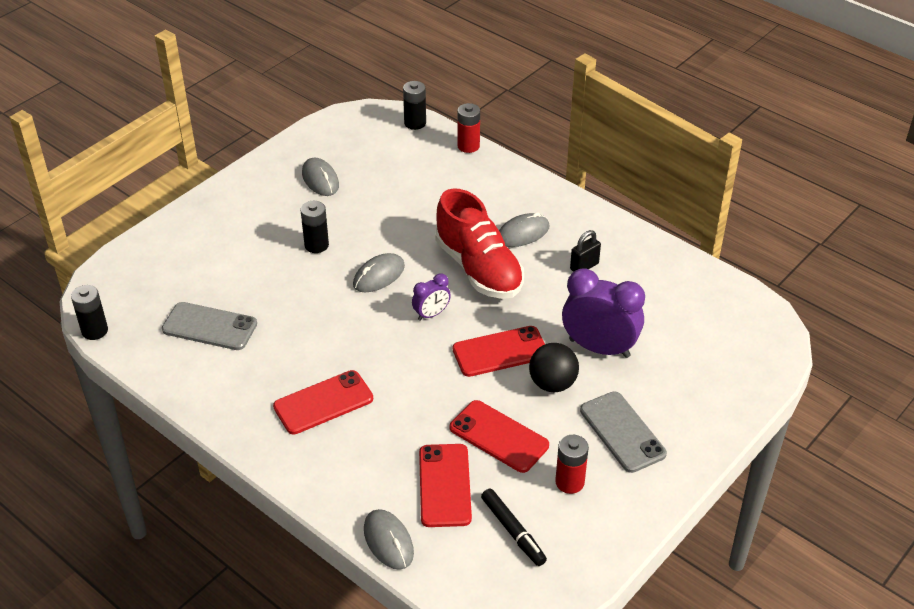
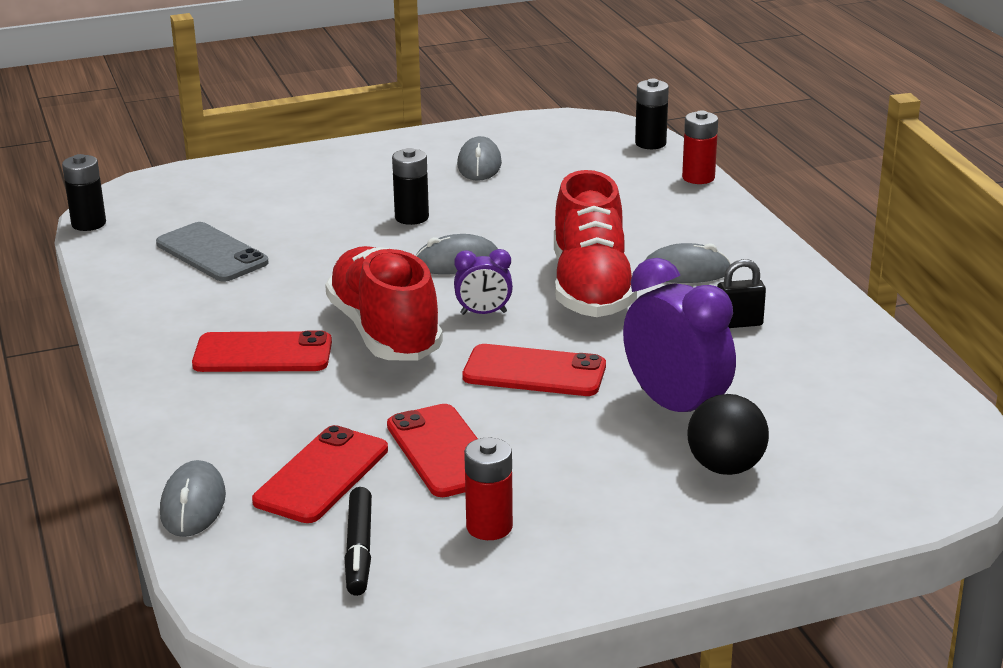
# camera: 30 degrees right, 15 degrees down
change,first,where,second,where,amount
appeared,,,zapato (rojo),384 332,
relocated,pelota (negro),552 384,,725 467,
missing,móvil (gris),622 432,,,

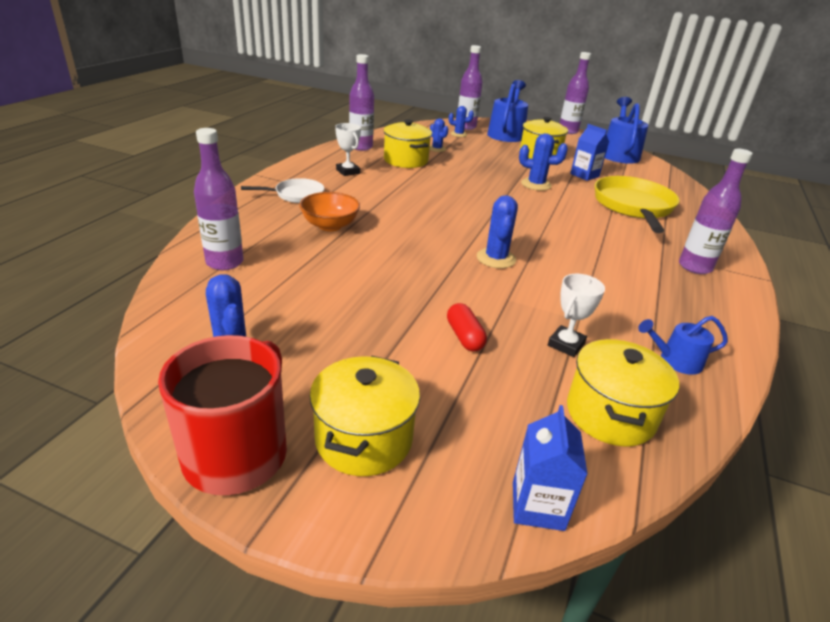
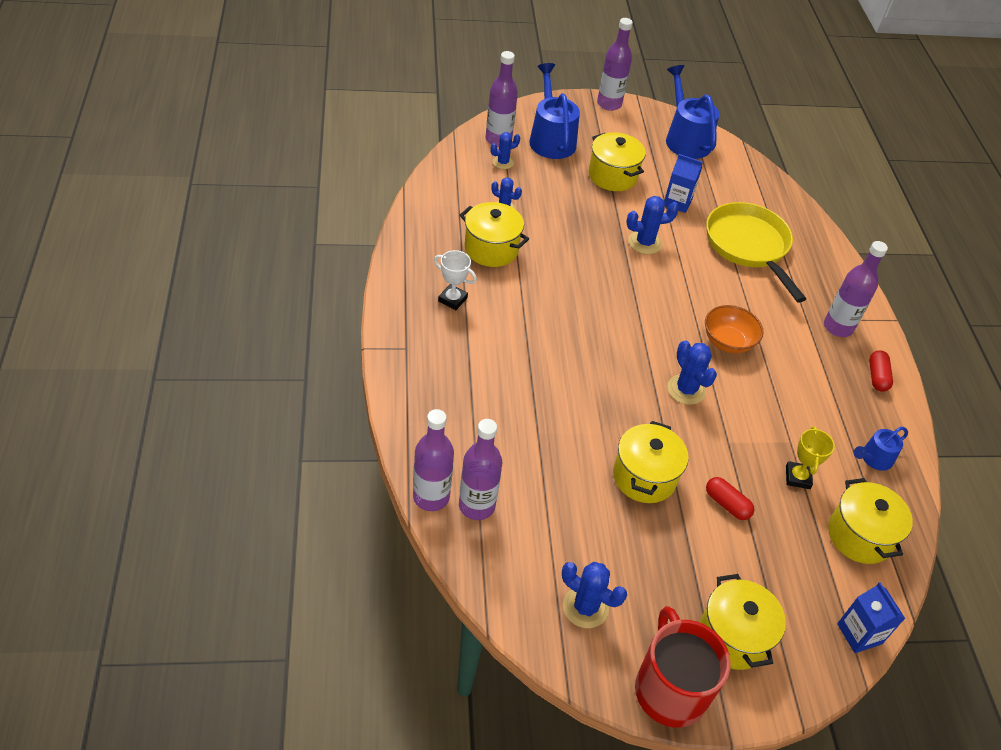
# camera: 30 degrees left, 15 degrees up
change,first,where,second,where,amount
relocated,botella (morado),361 147,,431 497,
appeared,,,olla (amarillo),644 477,
relocated,cuenco (naranja),330 226,,727 342,
colour,trofeo (blanco),566 344,trofeo (amarillo),797 477,
appeared,,,cápsula (rojo),877 377,
missing,sartén (blanco),296 195,,,

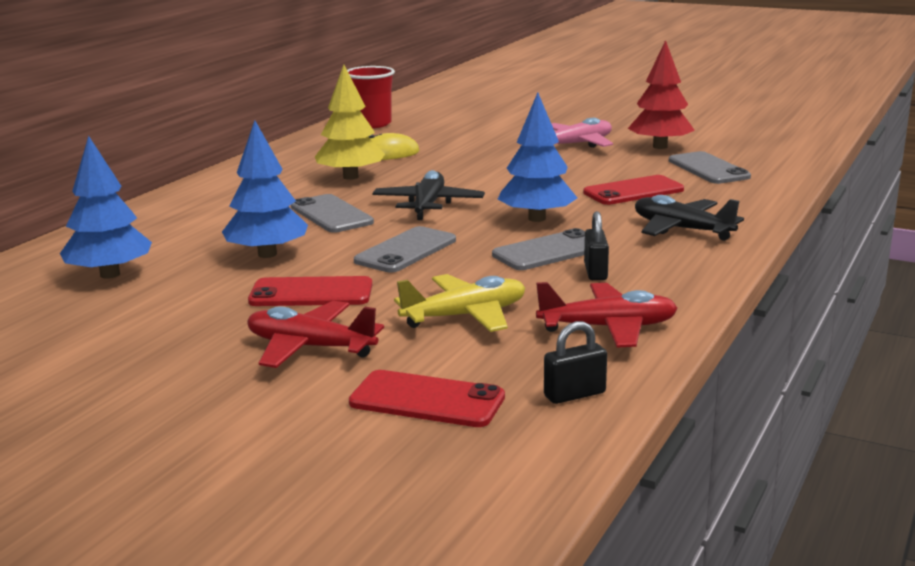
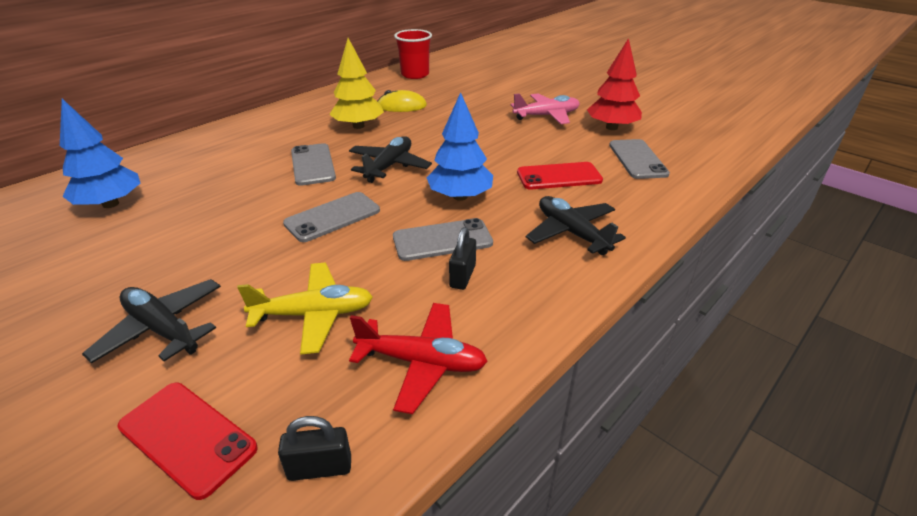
# camera: 15 degrees right, 15 degrees up
change,first,where,second,where,amount
colour,avión (rojo),310 347,avión (negro),162 329,
missing,árbol (azul),267 254,,,
missing,móvil (rojo),311 293,,,

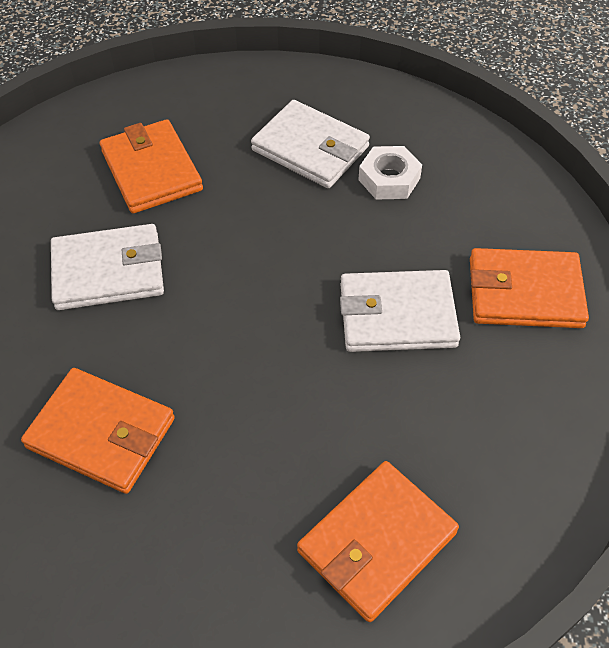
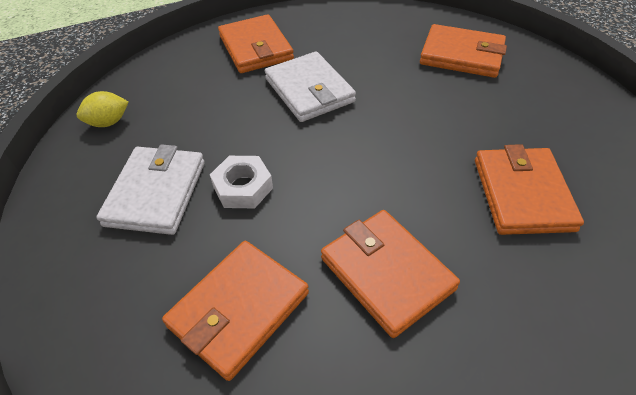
# camera: 115 degrees left, 5 degrees down
change,first,where,second,where,amount
appeared,,,limón (amarillo),108 122,
relocated,tuerca (blanco),389 179,,243 187,
colour,cartera (blanco),108 271,cartera (naranja),386 273,

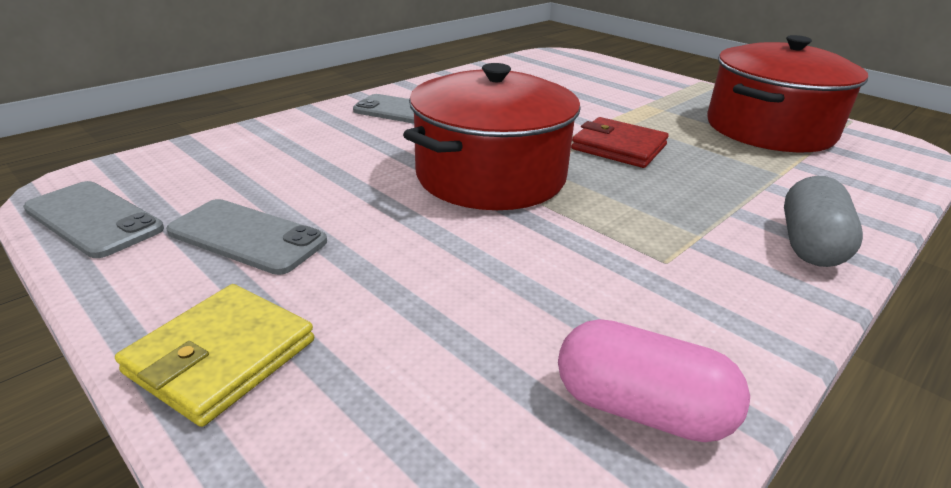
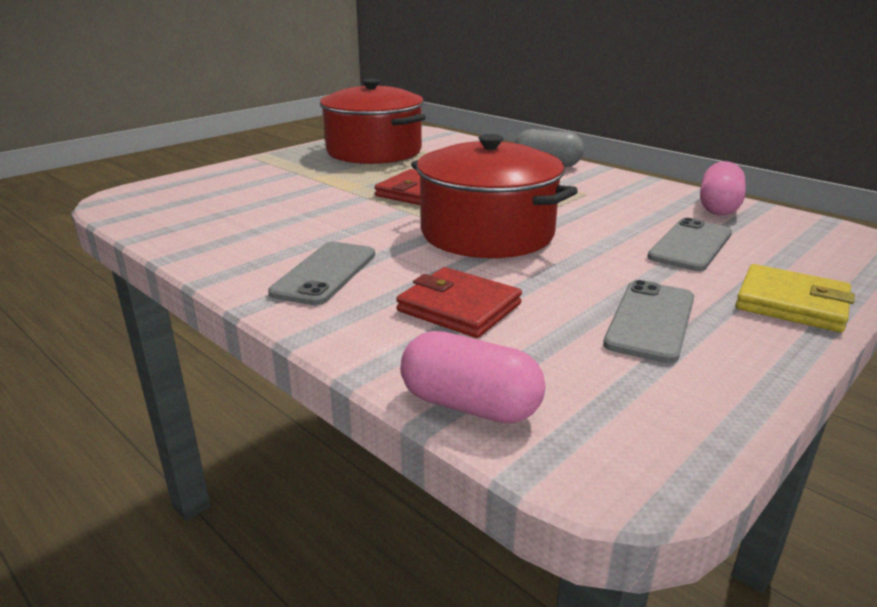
# camera: 90 degrees left, 5 degrees down
change,first,where,second,where,amount
appeared,,,cartera (rojo),459 307,
appeared,,,cápsula (rosa),470 405,
relocated,móvil (gris),93 219,,691 245,

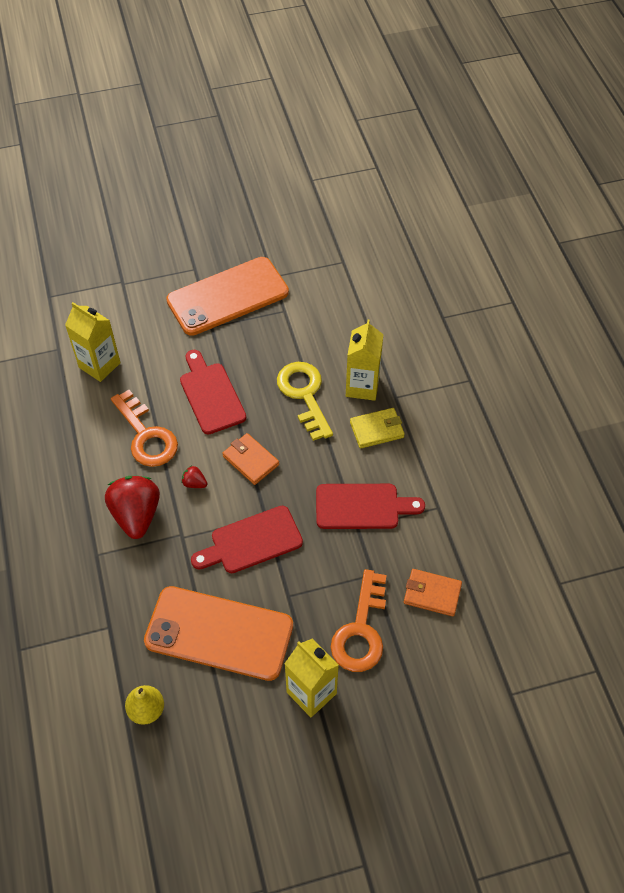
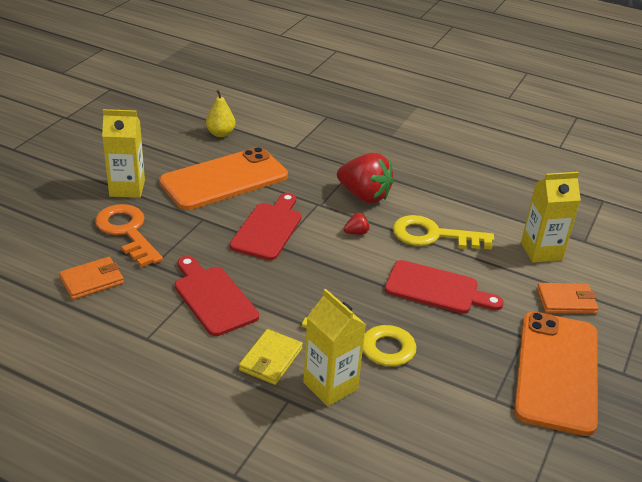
# camera: 130 degrees right, 20 degrees down
change,first,where,second,where,amount
spun,tabla de cortar (rojo),362 507,,213 297,105 degrees clockwise
colour,llave (naranja),146 435,llave (amarillo),433 235,
relocated,cartera (naranja),250 460,,566 301,

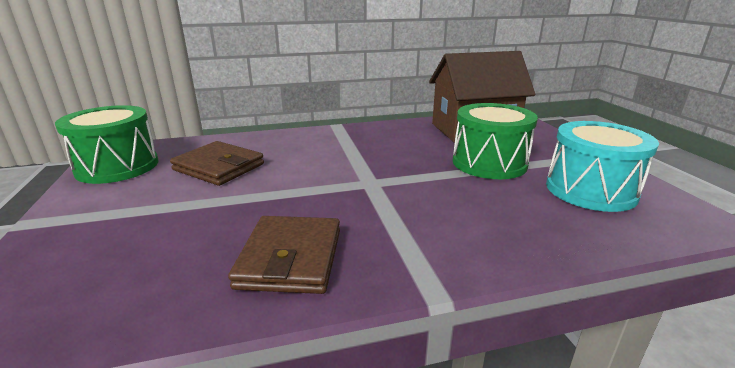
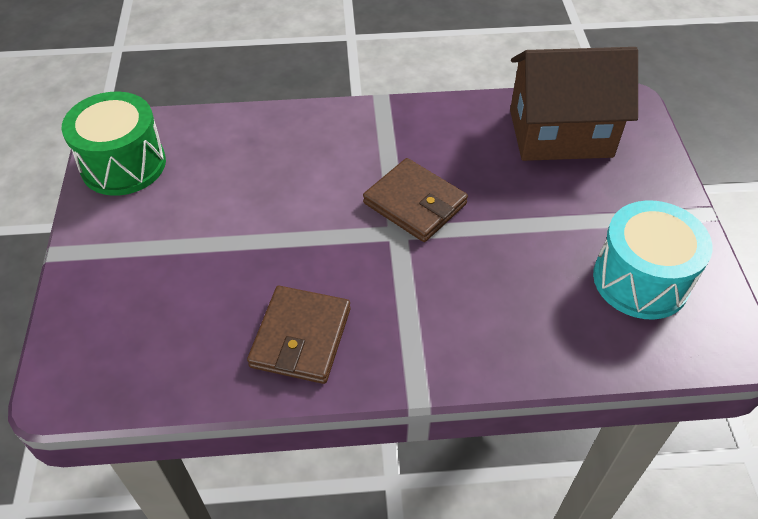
# camera: 10 degrees right, 25 degrees up
change,first,where,second,where,amount
relocated,cartera (marrón),219 167,,415 203,
missing,tambor (verde),489 163,,,

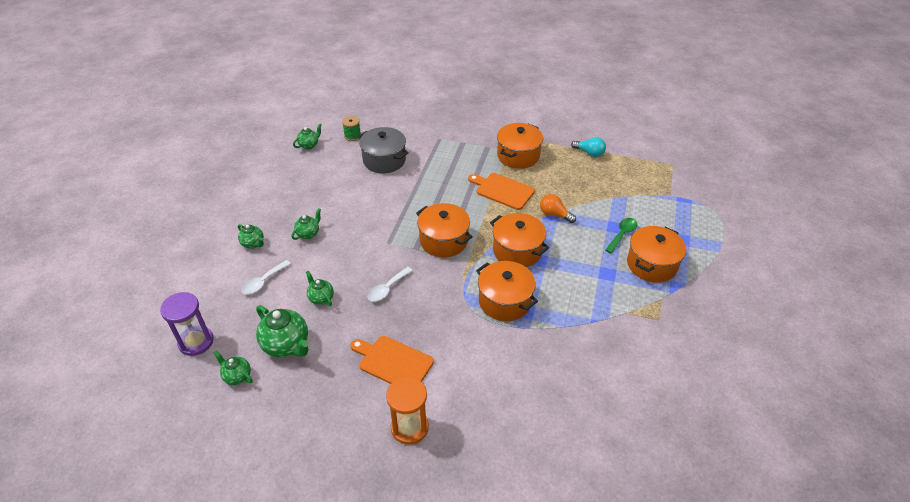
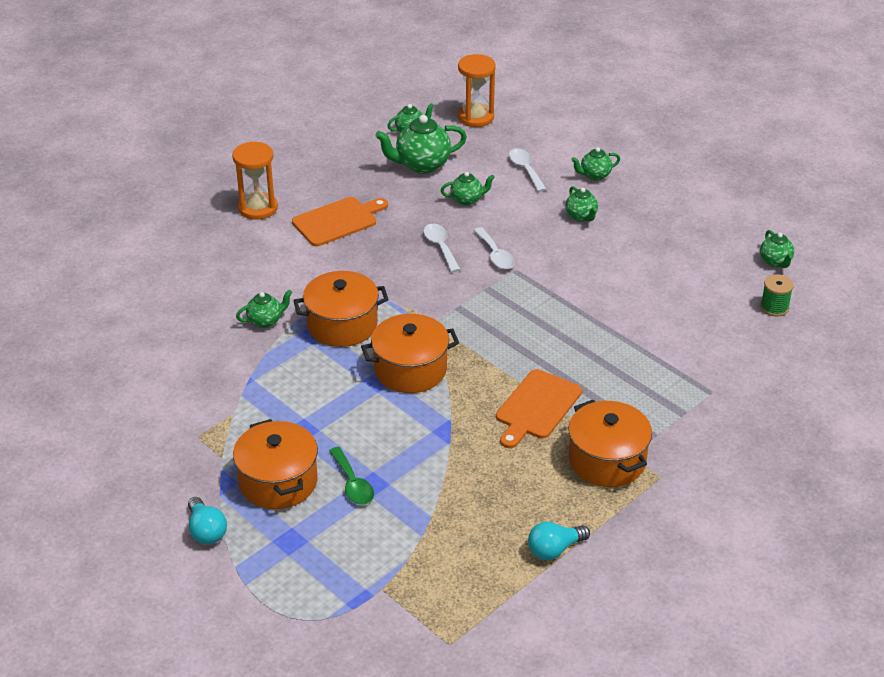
# camera: 120 degrees right, 5 degrees down
change,first,where,second,where,amount
appeared,,,bombilla (turquesa),206 531,
appeared,,,tetera (verde),265 321,
colour,reloj de arena (morado),196 342,reloj de arena (naranja),475 117,
appeared,,,cuchara (blanco),495 255,
spun,tabla de cortar (naranja),502 190,,537 407,150 degrees clockwise
missing,olla (gris),384 160,,,
missing,olla (naranja),444 240,,,
missing,bombilla (naranja),554 214,,,

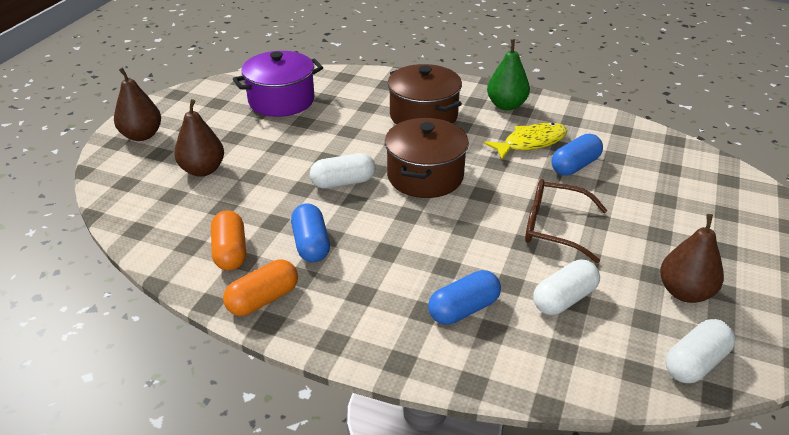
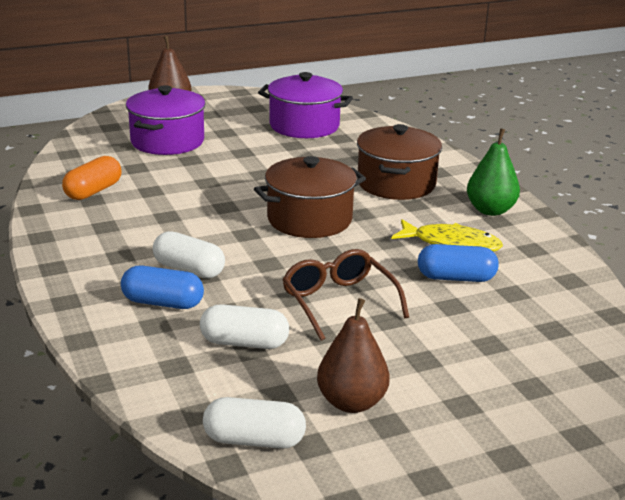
# camera: 45 degrees right, 10 degrees down
change,first,where,second,where,amount
exchanged,pera (marrón),203 170,olla (morado),167 141,
relocated,cápsula (blanco),343 182,,189 269,
missing,cápsula (naranja),263 299,,,
missing,cápsula (azul),311 244,,,

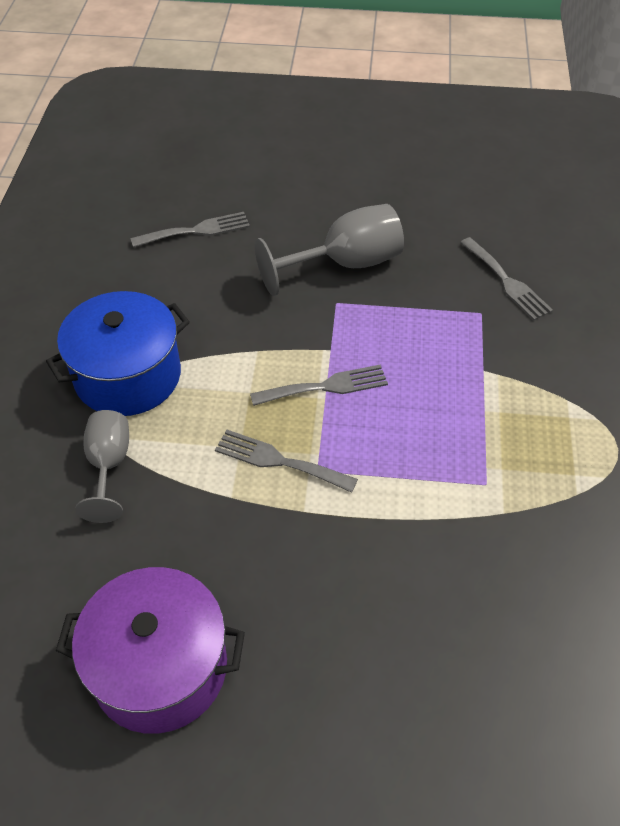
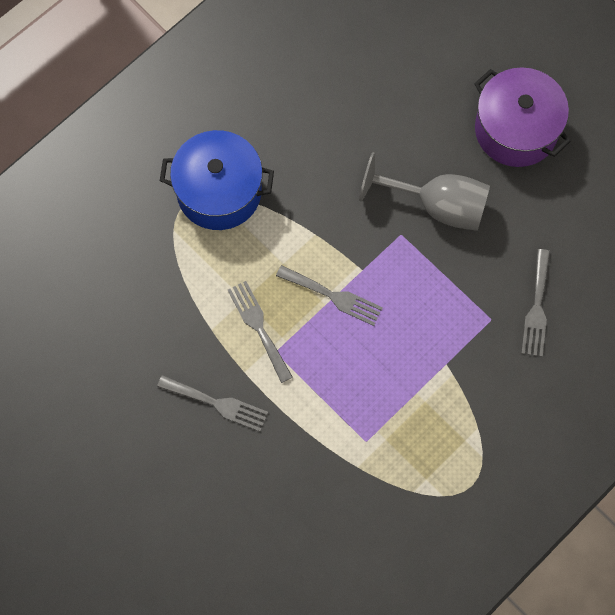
# camera: 40 degrees right, 20 degrees up
change,first,where,second,where,amount
relocated,tenedor (gris),196 230,,217 403,
relocated,olla (morado),160 667,,516 130,
missing,copa (gris),109 465,,,

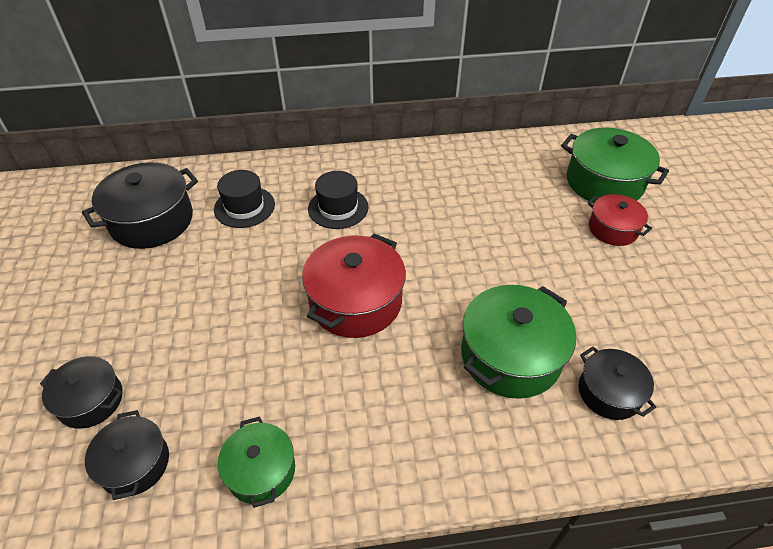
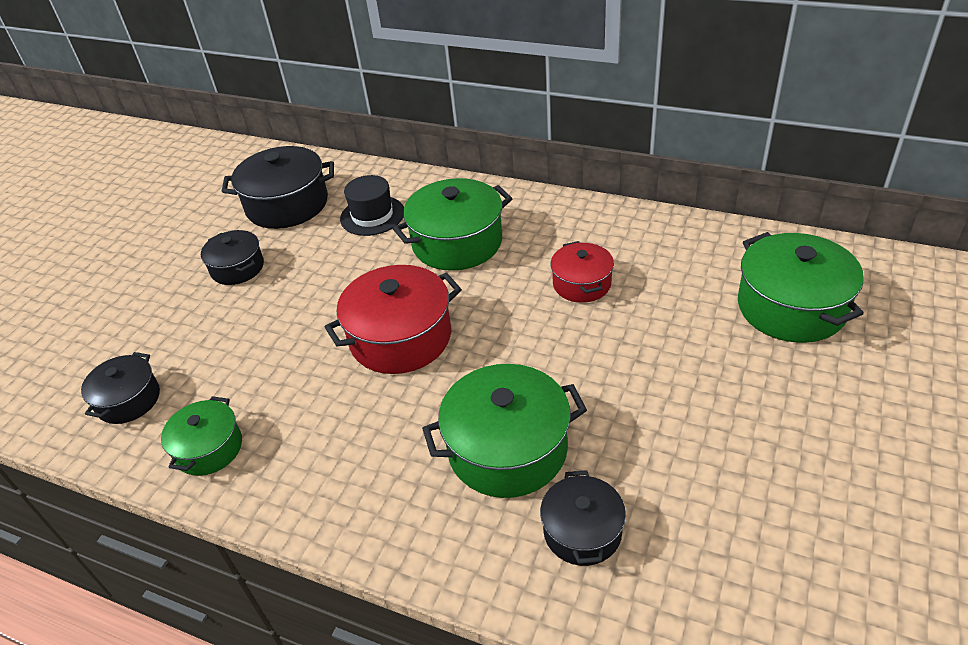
# camera: 35 degrees right, 5 degrees down
change,first,where,second,where,amount
relocated,olla (negro),91 400,,237 268,
exchanged,sombrero (negro),338 208,olla (verde),457 243,
relocated,olla (rojo),613 229,,581 284,

